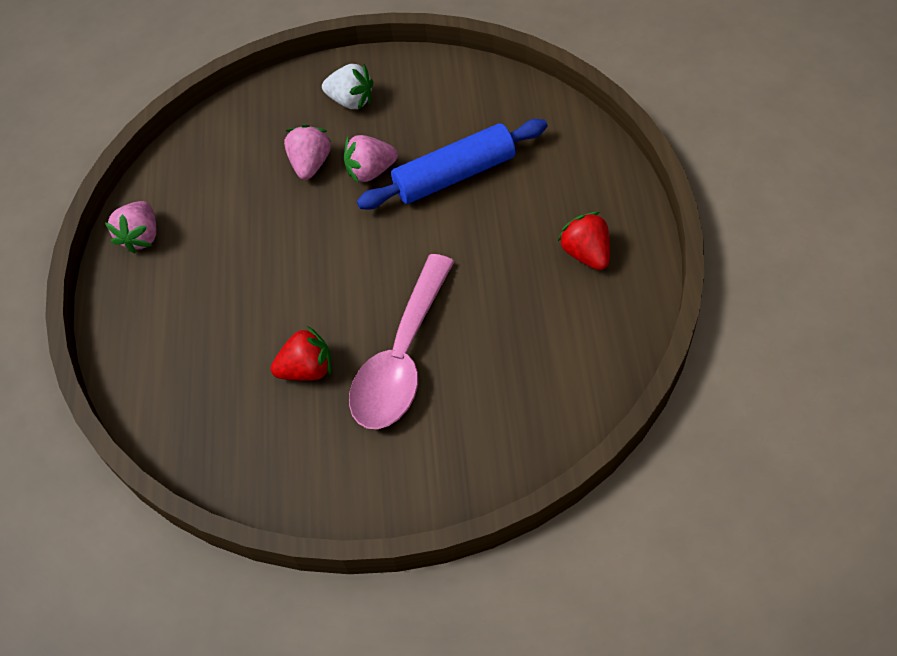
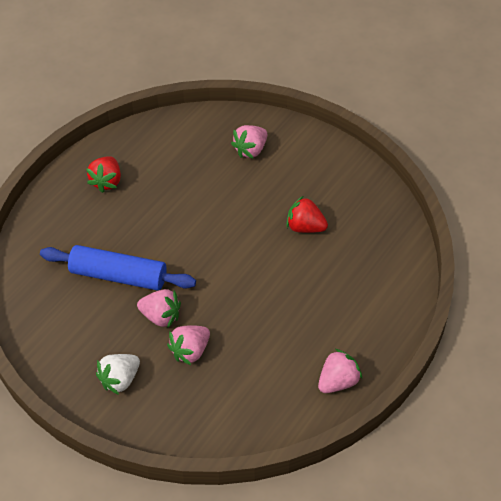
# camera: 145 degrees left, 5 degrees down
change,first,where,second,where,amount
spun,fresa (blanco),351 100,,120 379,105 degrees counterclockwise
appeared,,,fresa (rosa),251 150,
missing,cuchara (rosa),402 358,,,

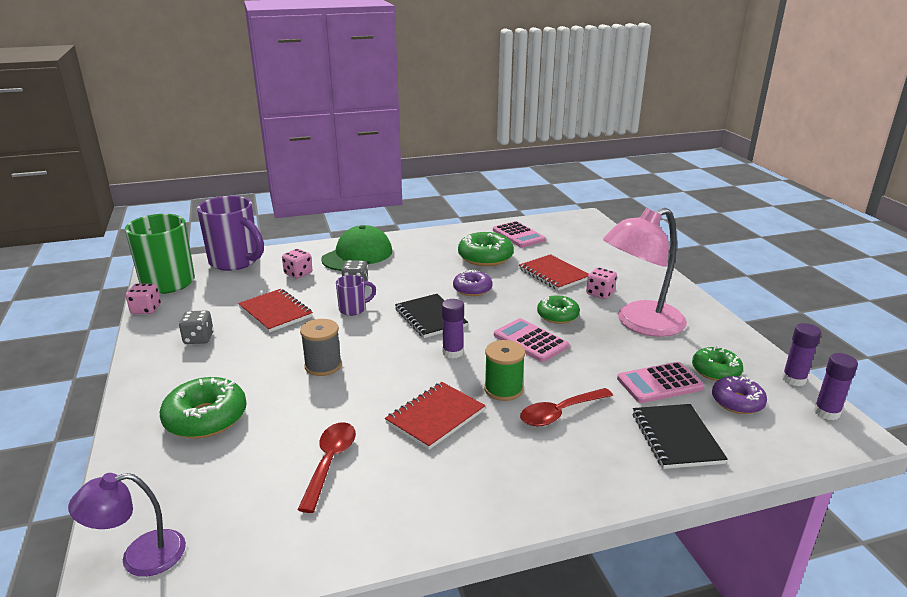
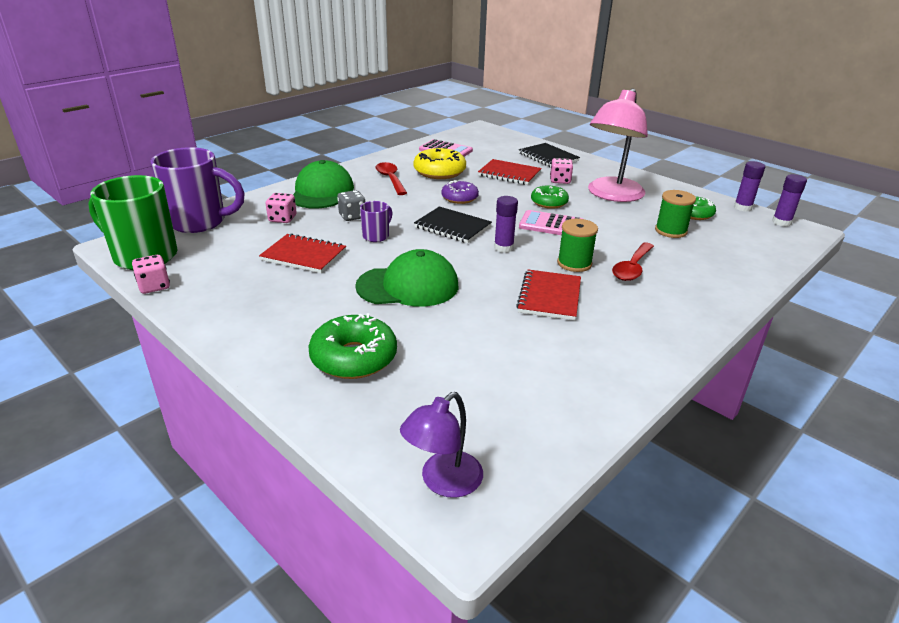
# camera: 30 degrees left, 5 degrees up
change,first,where,second,where,amount
exchanged,carrete (gris),323 366,gorra (verde),408 286,
relocated,cuchara (rojo),330 462,,390 179,
colour,rosquilla (verde),485 257,rosquilla (amarillo),439 172,
relocated,cuaderno (negro),676 438,,548 157,
exchanged,calculadora (rosa),659 383,carrete (verde),670 231,
missing,dado (gris),198 338,,,
missing,rosquilla (morado),737 402,,,

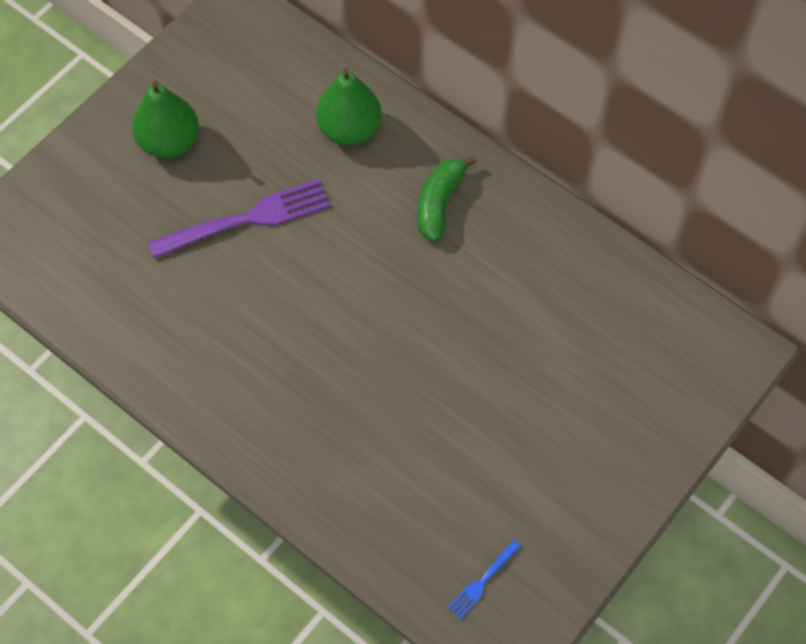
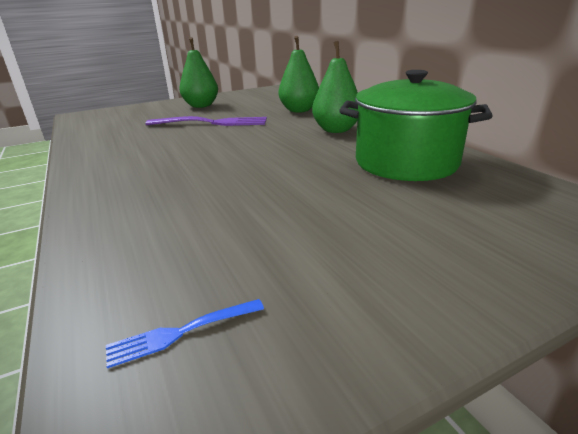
# camera: 25 degrees right, 35 degrees down
change,first,where,second,where,amount
exchanged,plátano (verde),439 203,pera (verde),336 130,
appeared,,,olla (verde),406 163,

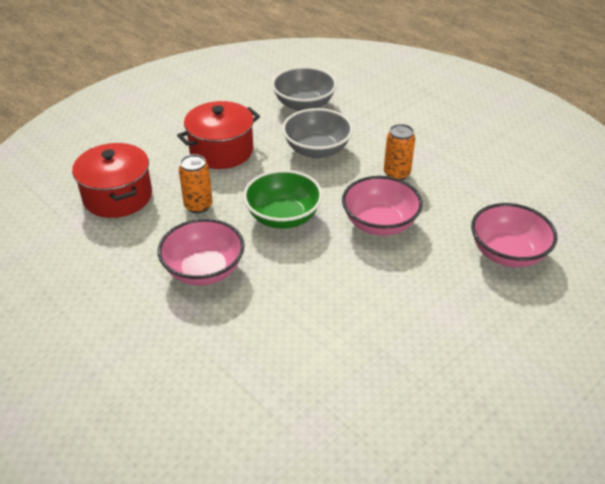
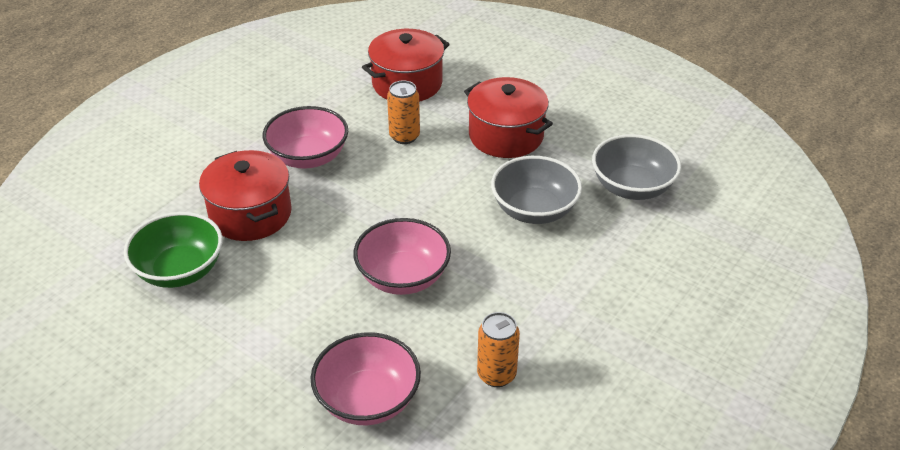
# camera: 80 degrees right, 0 degrees up
change,first,where,second,where,amount
relocated,cuenco (verde),283 217,,180 270,
appeared,,,olla (rojo),250 214,
relocated,lata (naranja),396 174,,496 375,

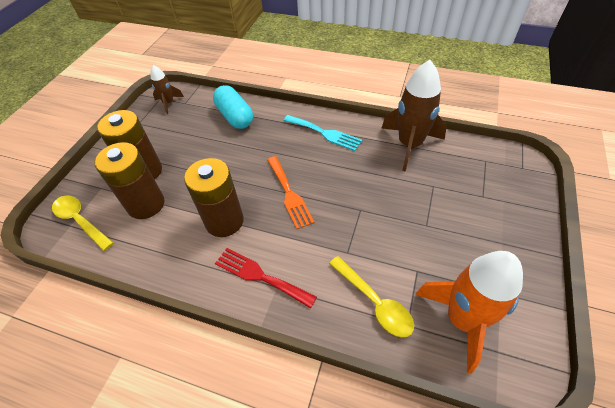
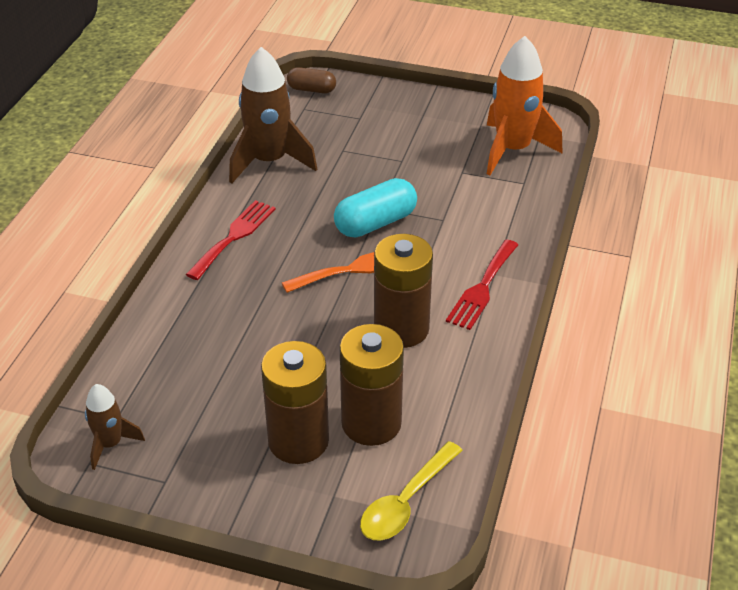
# camera: 95 degrees left, 10 degrees down
change,first,where,second,where,amount
colour,tenedor (turquesa),325 133,tenedor (rojo),234 237,
appeared,,,cápsula (marrón),311 89,
relocated,cápsula (turquesa),235 116,,375 223,
missing,cuchara (amarillo),374 302,,,

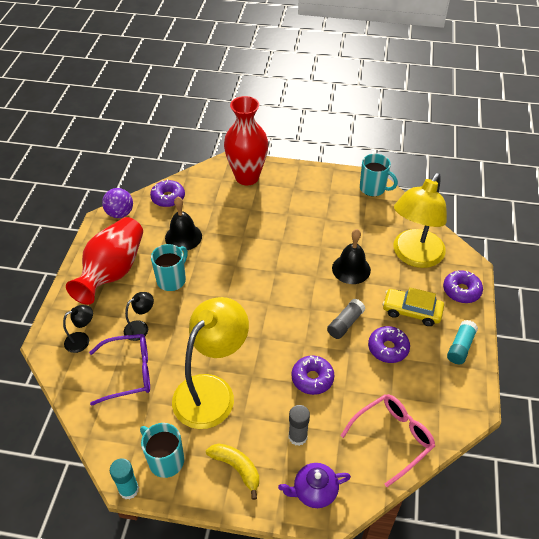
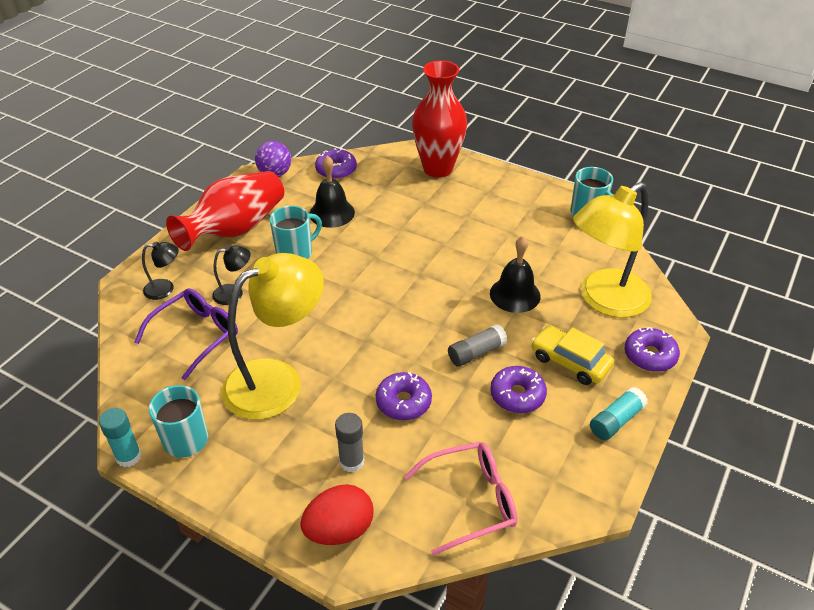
# camera: 20 degrees right, 5 degrees down
change,first,where,second,where,amount
spun,gafas (morado),129 372,,196 335,60 degrees counterclockwise
exchanged,tetera (morado),314 491,huevo (rojo),339 530,
missing,plátano (amarillo),237 468,,,

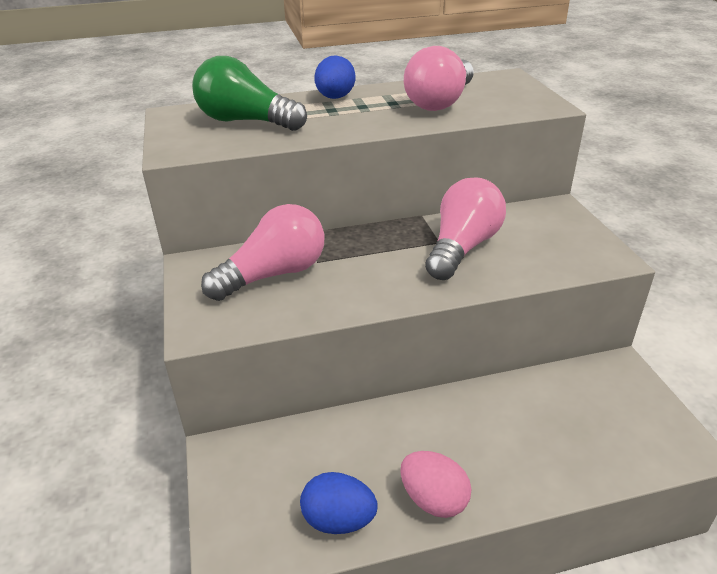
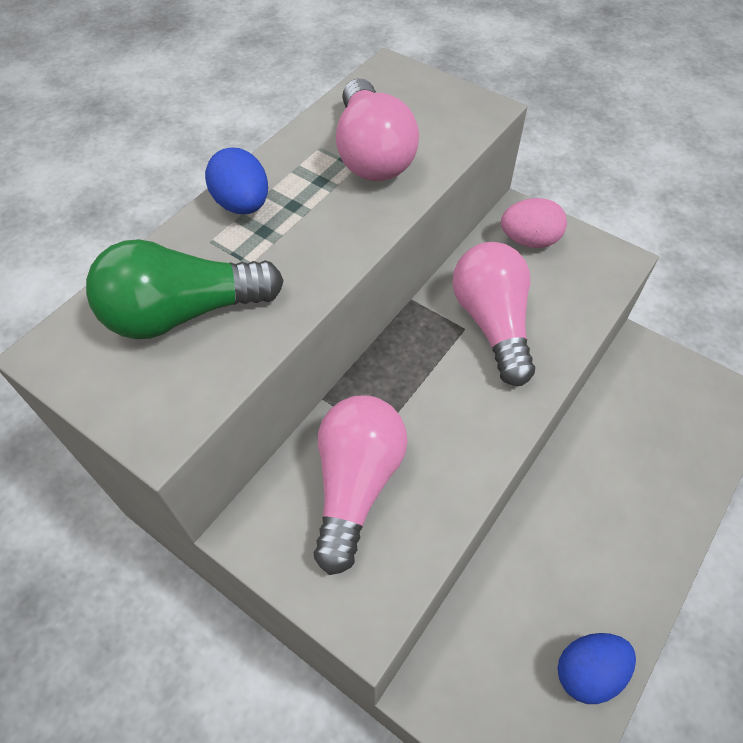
# camera: 40 degrees left, 20 degrees up
change,first,where,second,where,amount
relocated,huevo (rosa),433 500,,529 240,

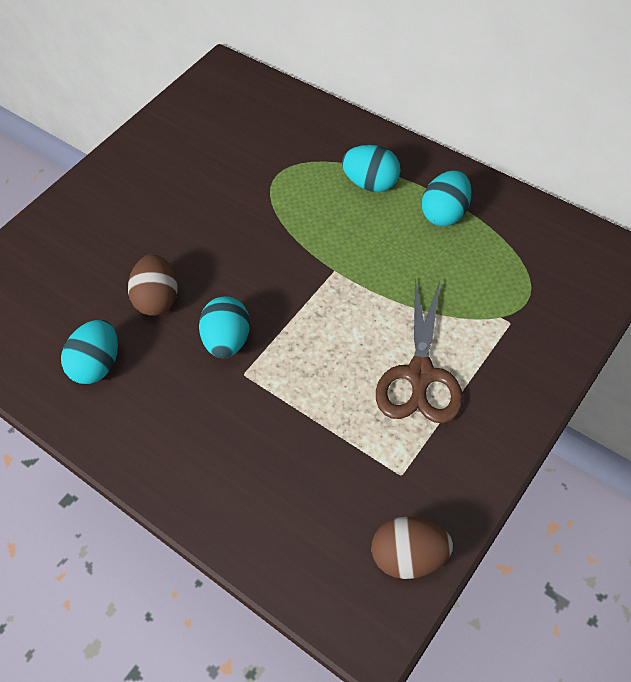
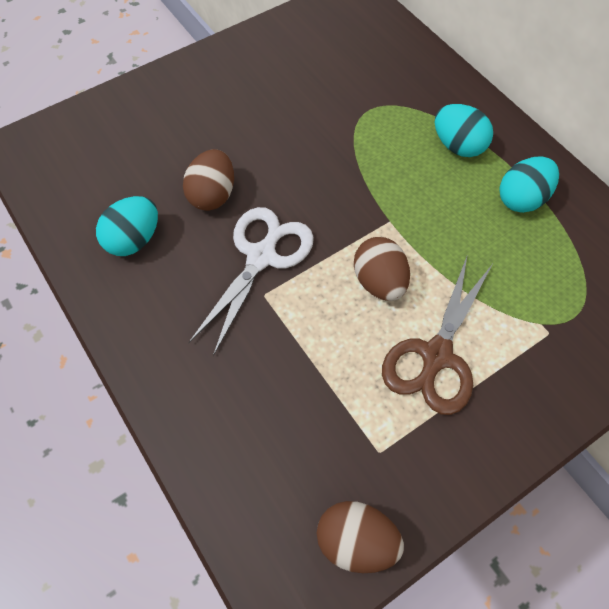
# camera: 15 degrees right, 5 degrees up
change,first,where,second,where,amount
exchanged,huevo (turquesa),228 341,tijeras (blanco),261 257,
appeared,,,huevo (marrón),379 282,

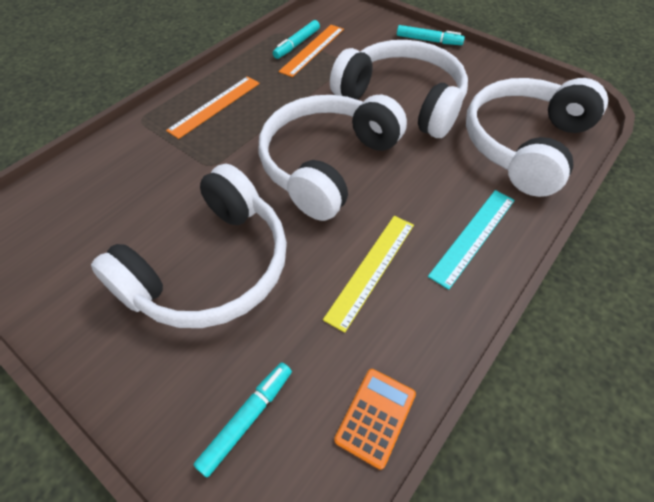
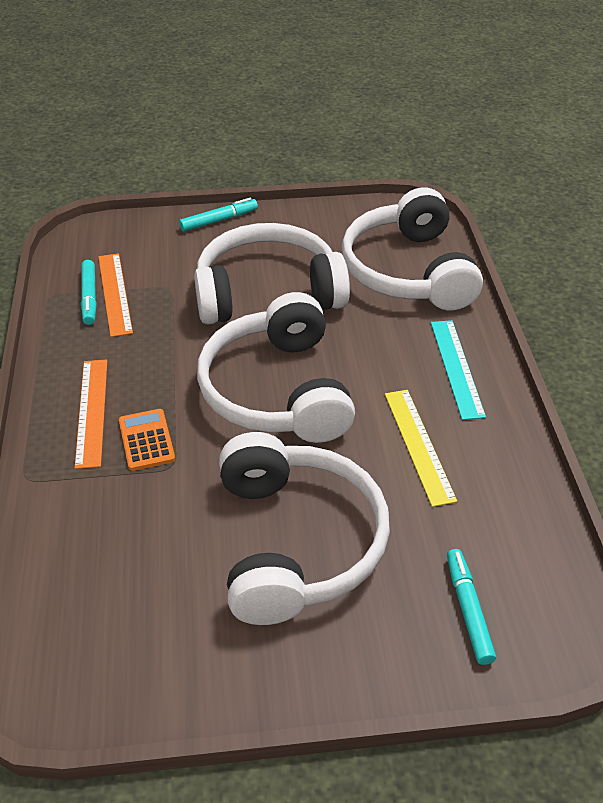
# camera: 45 degrees left, 10 degrees down
change,first,where,second,where,amount
relocated,calculadora (naranja),375 417,,146 440,

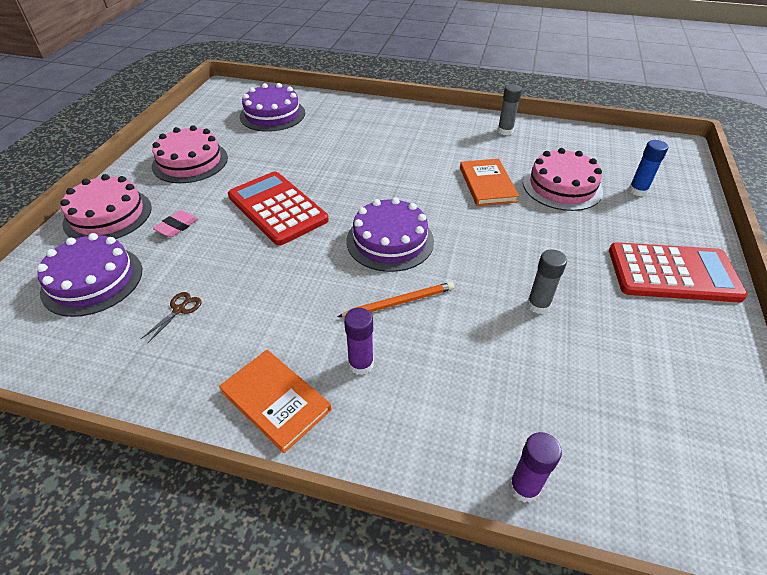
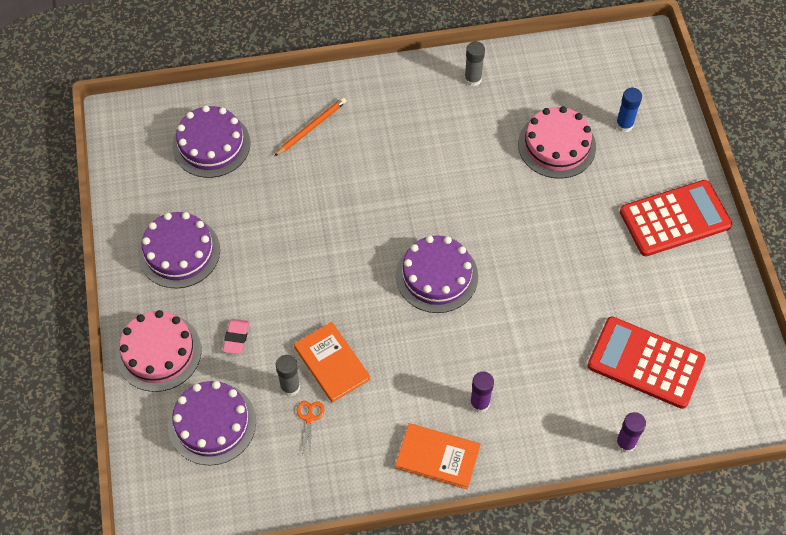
# camera: 25 degrees left, 15 degrees up
change,first,where,second,where,amount
colour,tarta (rosa),190 162,tarta (morado),179 252,
relocated,lápiz (naranja),399 302,,311 127,
relocated,barra de pegamento (gris),538 305,,290 387,
relocated,libro (naranja),487 184,,332 363,
colour,tijeras (marrón),179 310,tijeras (naranja),309 418,
relocated,calculadora (rojo),277 208,,646 363,

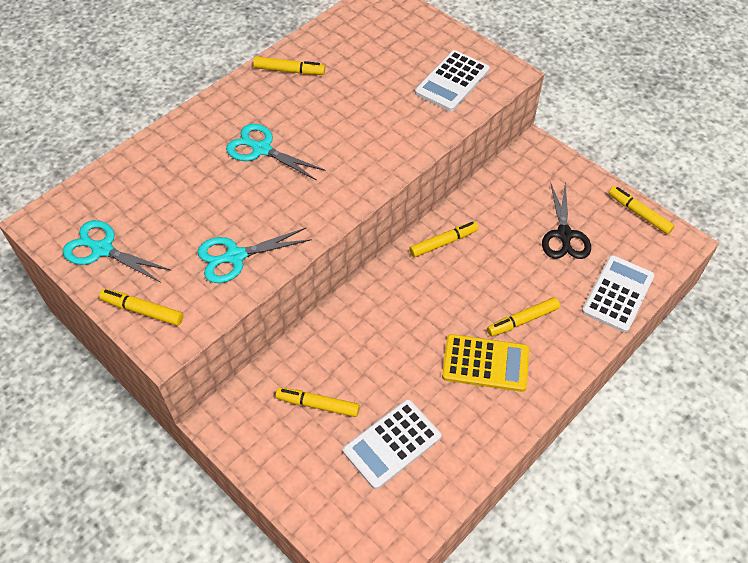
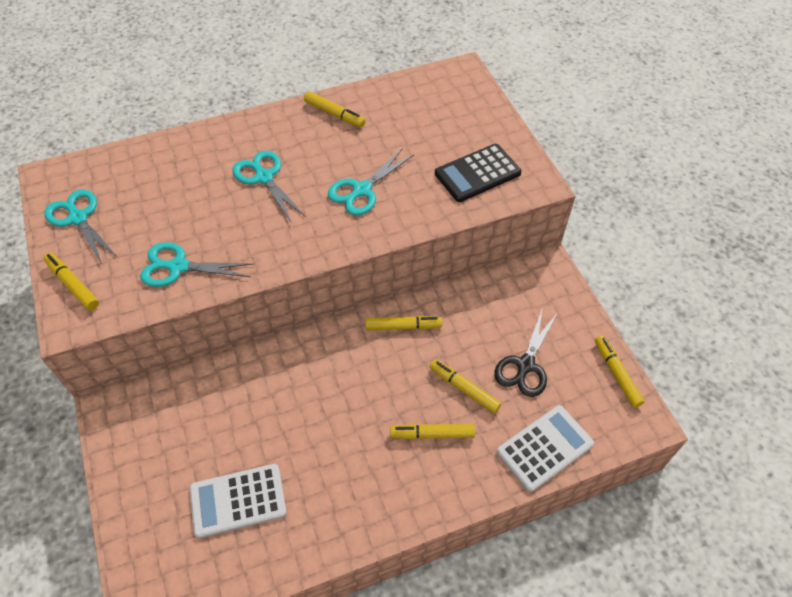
# camera: 25 degrees right, 0 degrees up
change,first,where,second,where,amount
appeared,,,tijeras (turquesa),362 190,
relocated,rotulador (amarillo),318 404,,464 388,
colour,calculadora (blanco),452 81,calculadora (negro),477 173,
missing,calculadora (amarillo),485 363,,,

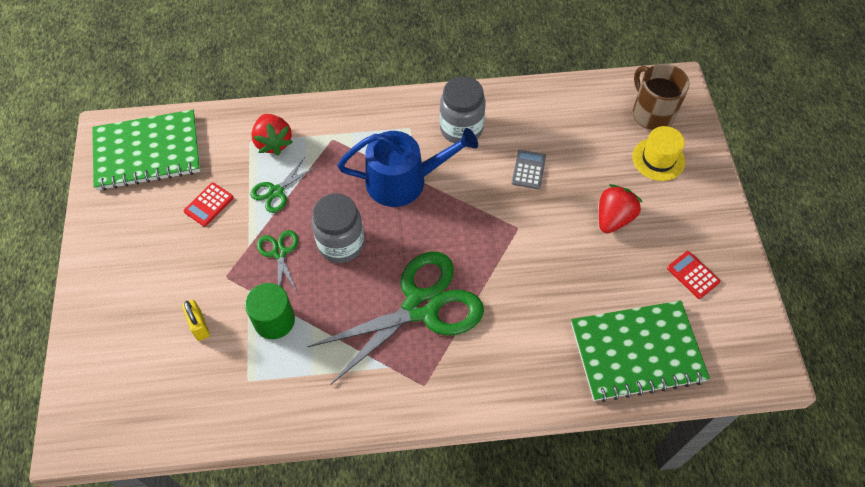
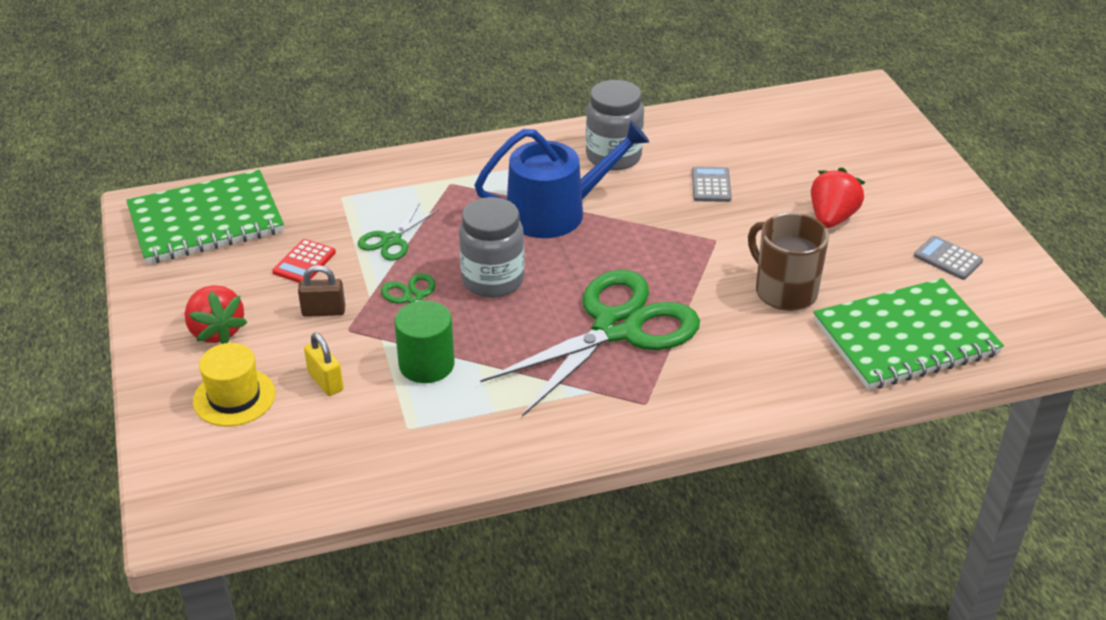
# camera: 10 degrees left, 20 degrees down
change,first,where,second,where,amount
relocated,fresa (rojo),273 142,,216 331,
relocated,sombrero (amarillo),658 159,,234 397,
appeared,,,candado (marrón),323 311,
relocated,taza (marrón),652 114,,784 291,
colour,calculadora (rojo),693 275,calculadora (gris),948 258,

